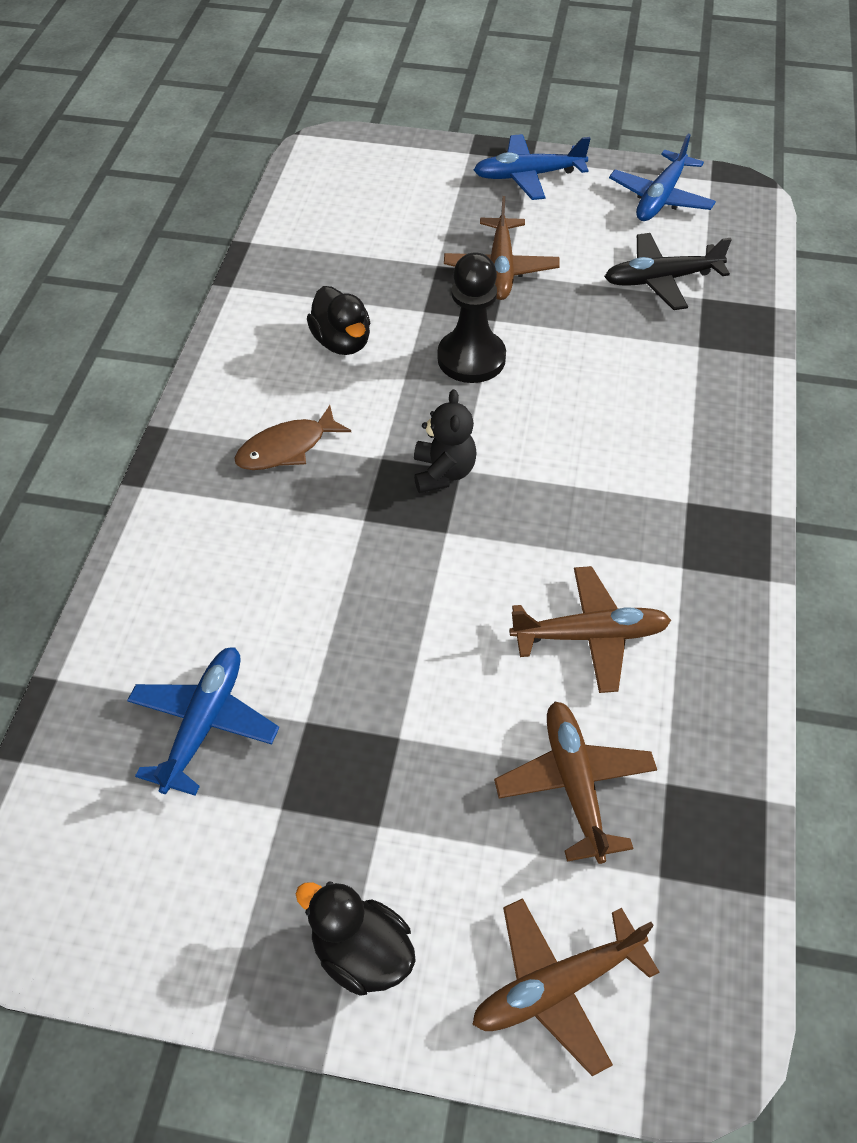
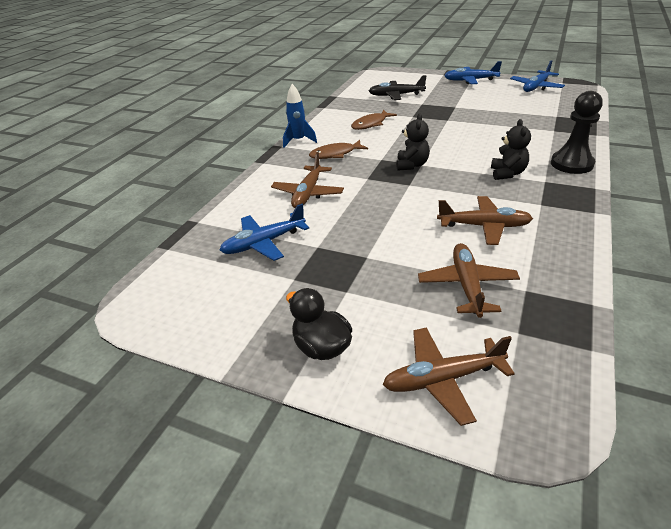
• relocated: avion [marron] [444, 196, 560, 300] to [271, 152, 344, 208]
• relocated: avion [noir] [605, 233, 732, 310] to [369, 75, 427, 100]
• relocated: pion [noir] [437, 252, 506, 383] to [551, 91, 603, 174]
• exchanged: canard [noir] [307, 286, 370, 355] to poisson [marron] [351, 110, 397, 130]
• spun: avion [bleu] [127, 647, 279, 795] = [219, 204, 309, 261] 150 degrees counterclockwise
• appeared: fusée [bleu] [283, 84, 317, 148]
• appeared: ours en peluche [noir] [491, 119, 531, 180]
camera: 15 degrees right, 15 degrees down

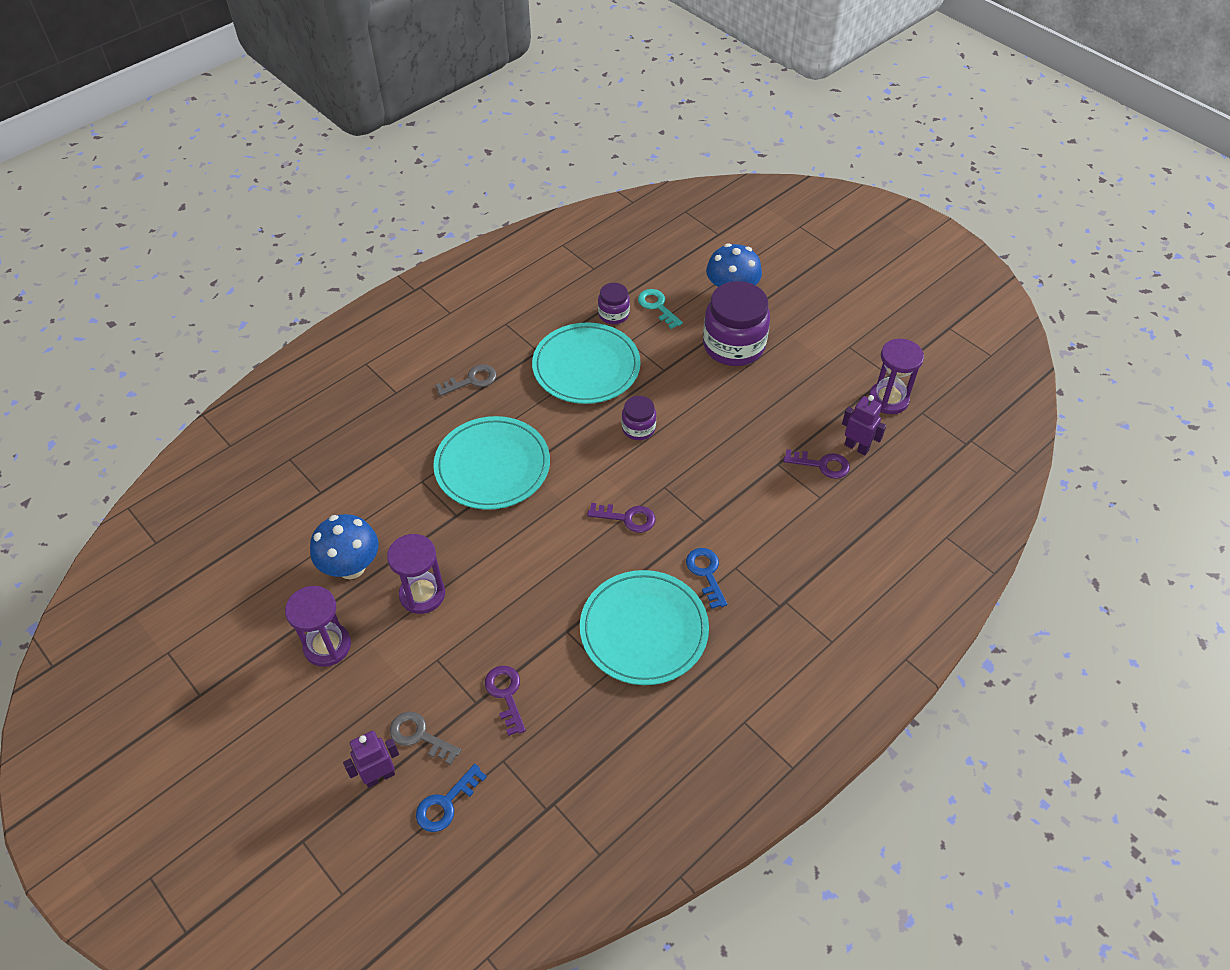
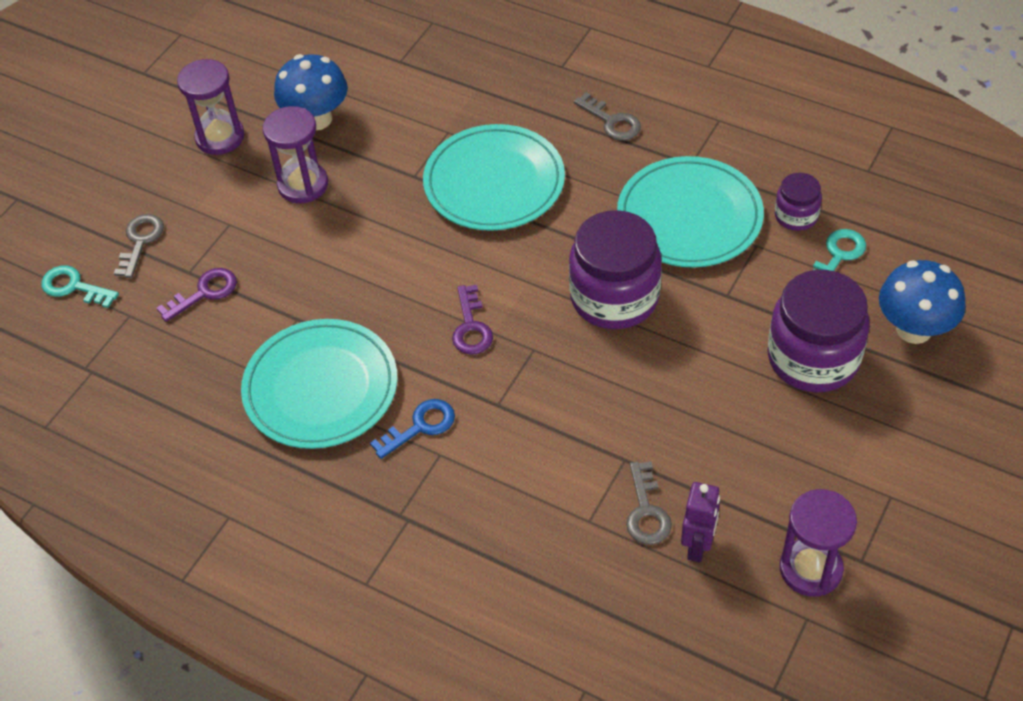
• size: bocal [violet] [622, 396, 656, 440] = [569, 210, 662, 329] x1.97
• colour: clé [violet] [783, 449, 850, 479] to clé [gris] [626, 461, 672, 544]
• missing: robot [violet] [343, 731, 399, 788]
• colour: clé [bleu] [416, 764, 487, 832] to clé [turquoise] [41, 265, 119, 308]
camera: 75 degrees right, 0 degrees up

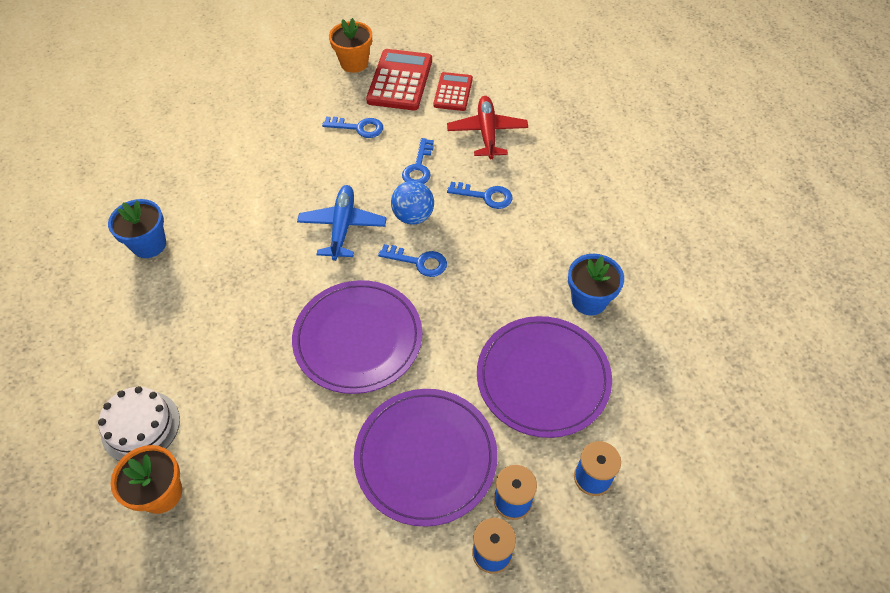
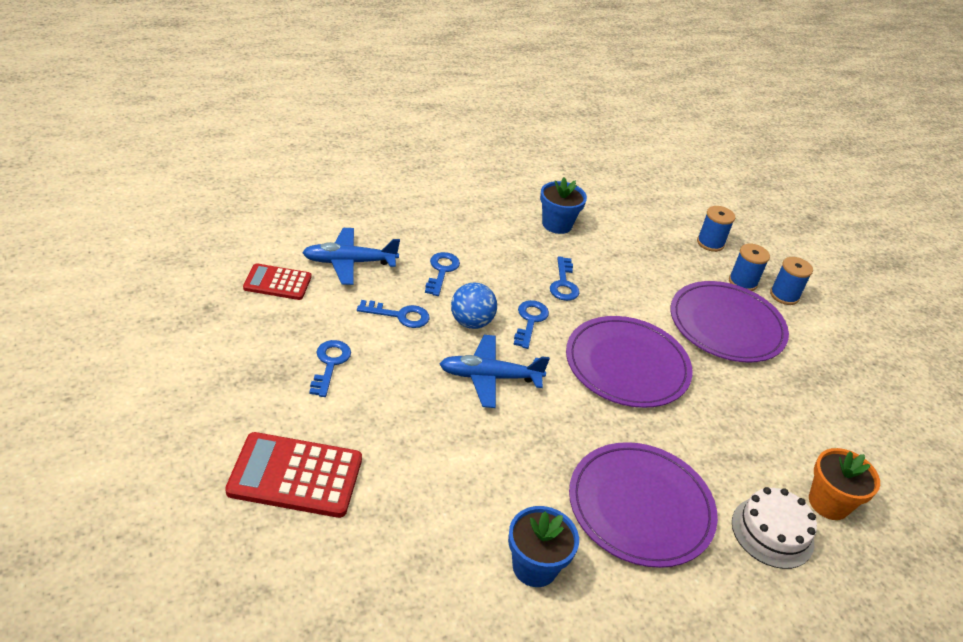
• missing: pot de fleurs [orange] [329, 18, 372, 73]
• relocated: calculatrice [rouge] [366, 49, 432, 110] to [225, 432, 362, 518]
• colour: avion [rouge] [447, 96, 528, 159] to avion [bleu] [302, 228, 400, 285]
• relocated: assiette [violet] [477, 316, 612, 438] to [569, 442, 718, 568]
• appeared: clé [bleu] [550, 256, 579, 301]
camera: 100 degrees left, 15 degrees down

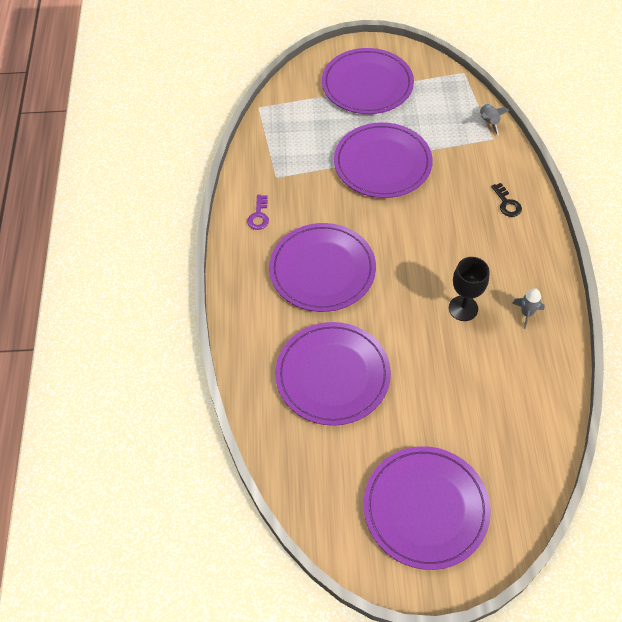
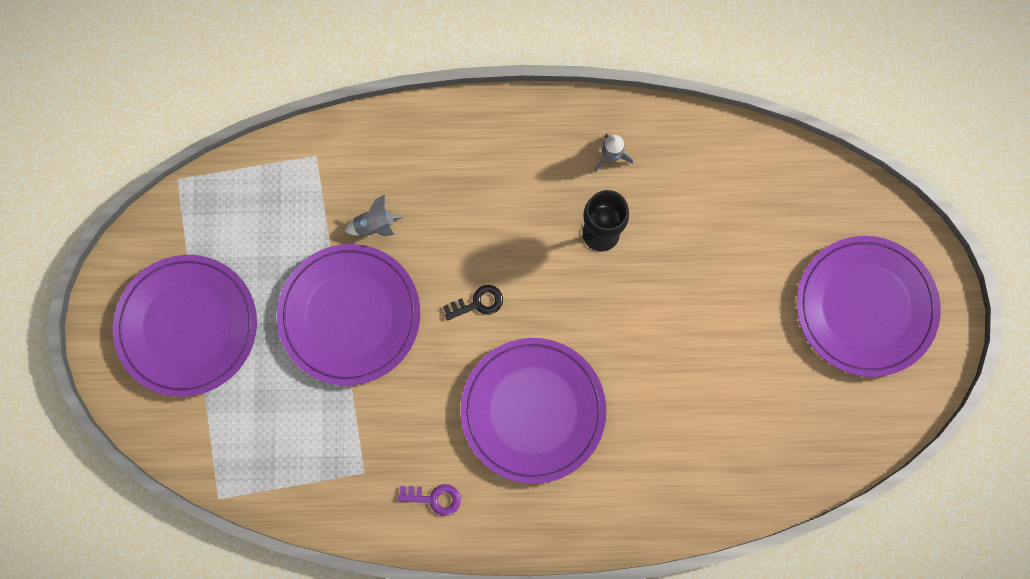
• relocated: fusée [gris] [480, 104, 510, 135] to [345, 195, 405, 236]
• relocated: clé [noir] [491, 183, 522, 217] to [443, 285, 503, 321]
• missing: assiette [violet] [275, 322, 391, 426]
camera: 90 degrees left, 20 degrees up

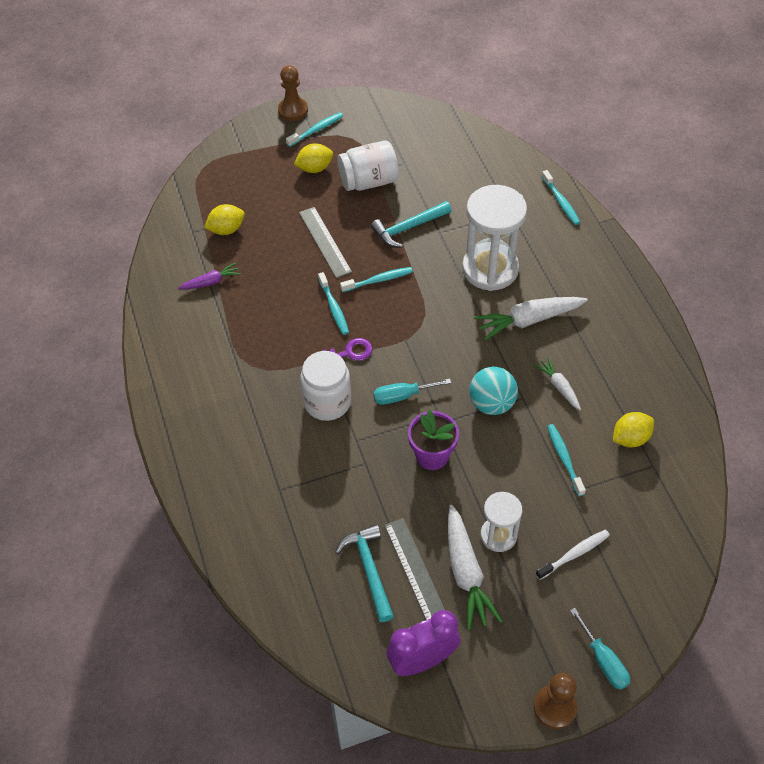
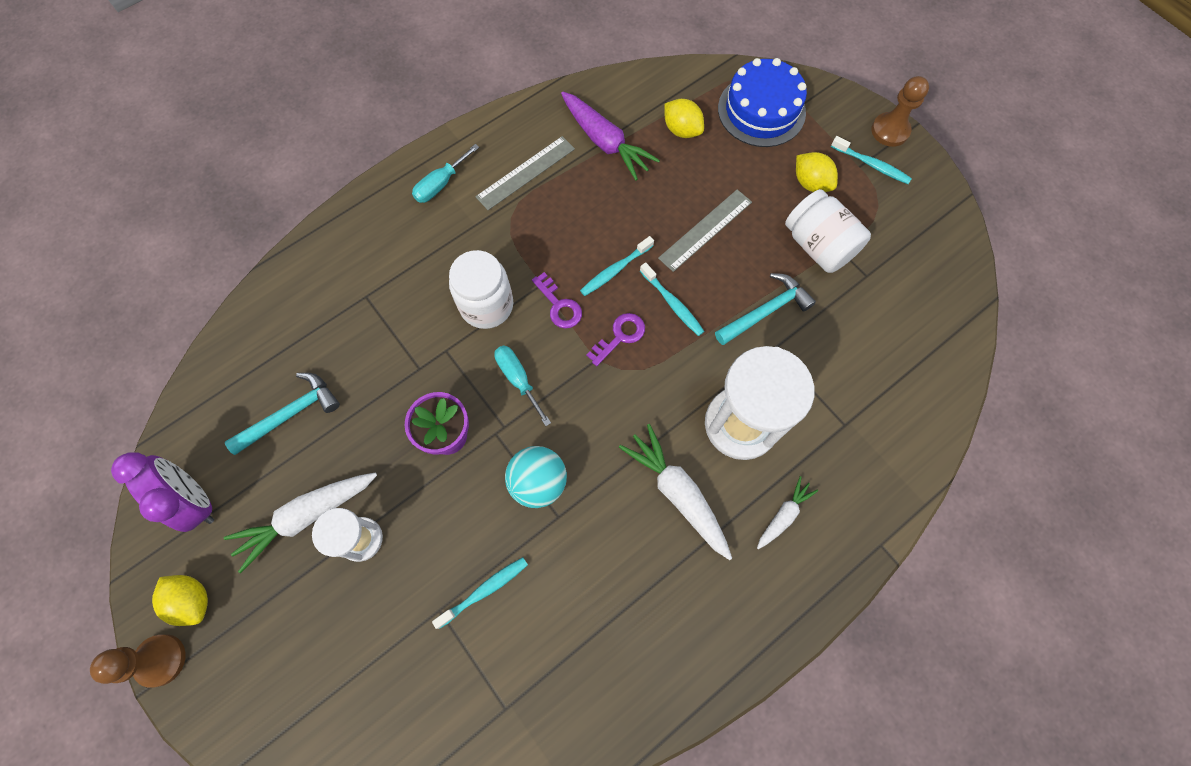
• missing: brosse à dents [turquoise] [541, 170, 580, 225]
• spun: marteau [turquoise] [371, 201, 452, 248] = [715, 273, 816, 345] 105 degrees clockwise
• size: carotte [violet] [178, 263, 241, 289] = [561, 92, 660, 181] x1.78
• relocated: carotte [blanc] [535, 357, 581, 410] to [757, 476, 819, 549]
• relocated: citron [jaune] [613, 412, 654, 447] to [152, 575, 208, 626]
• relocated: règle [gris] [384, 518, 445, 620] to [475, 136, 575, 210]
• missing: brosse à dents [blanc] [536, 530, 610, 580]
• relocated: tournevis [turquoise] [570, 608, 630, 690] to [412, 144, 479, 203]
• appeared: gâteau [bleu] [718, 58, 807, 147]
• appeared: clé [violet] [586, 313, 645, 366]
camera: 70 degrees right, 15 degrees up

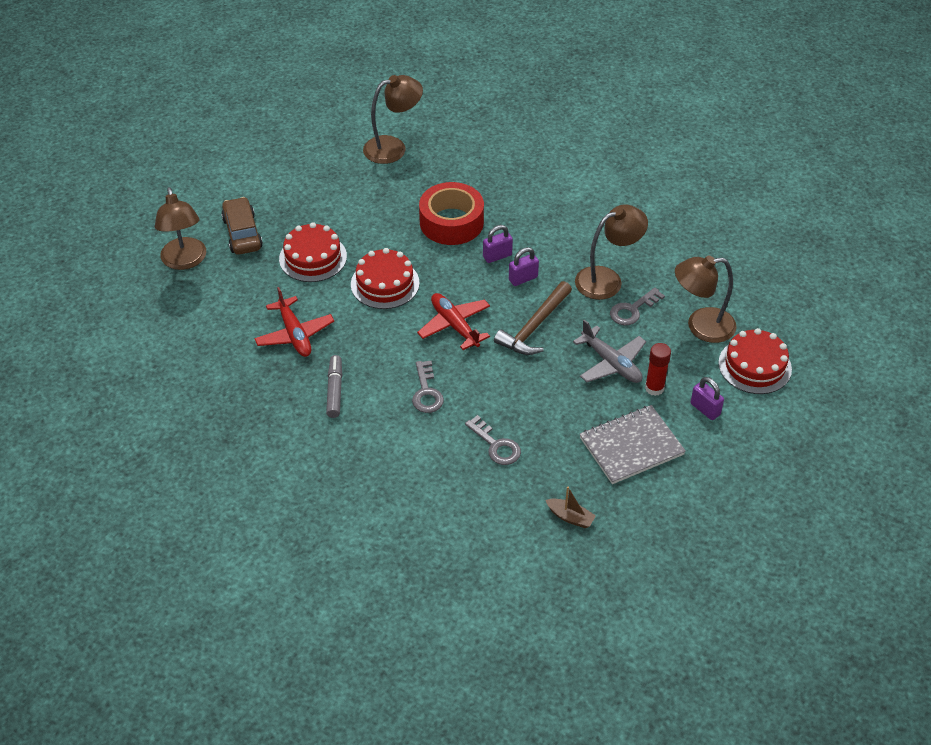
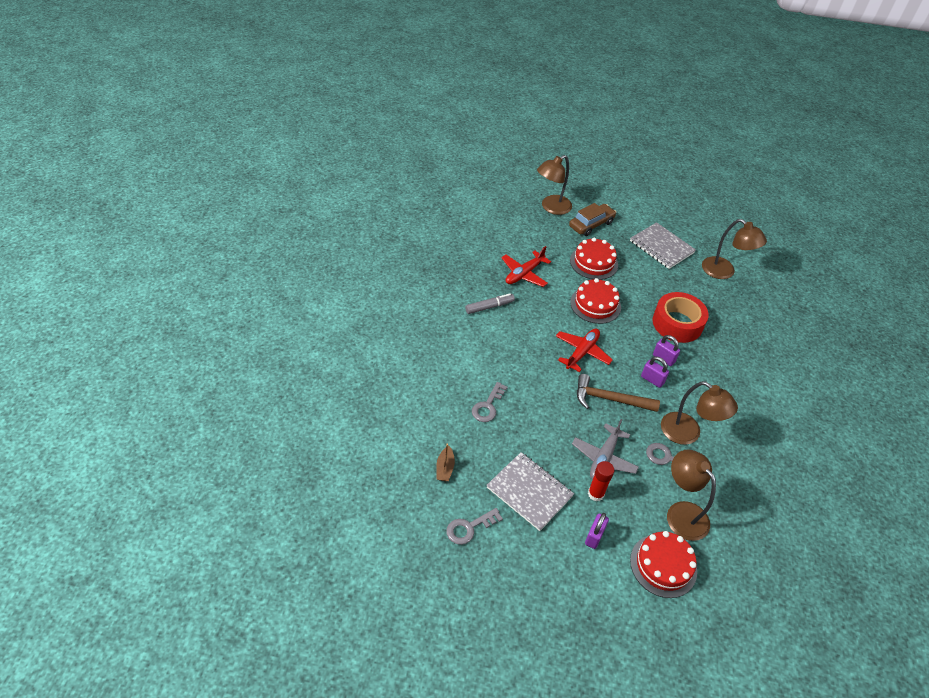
• relocated: clé [gris] [412, 361, 444, 413] to [446, 508, 503, 545]
• appeared: carnet [gris] [630, 222, 696, 269]
camera: 65 degrees right, 0 degrees up

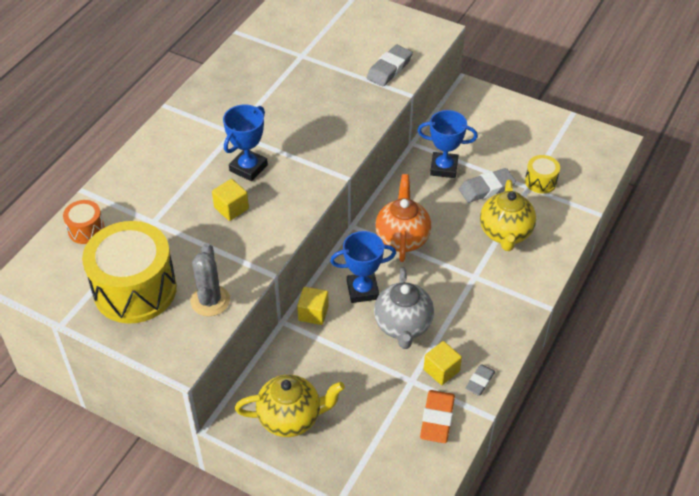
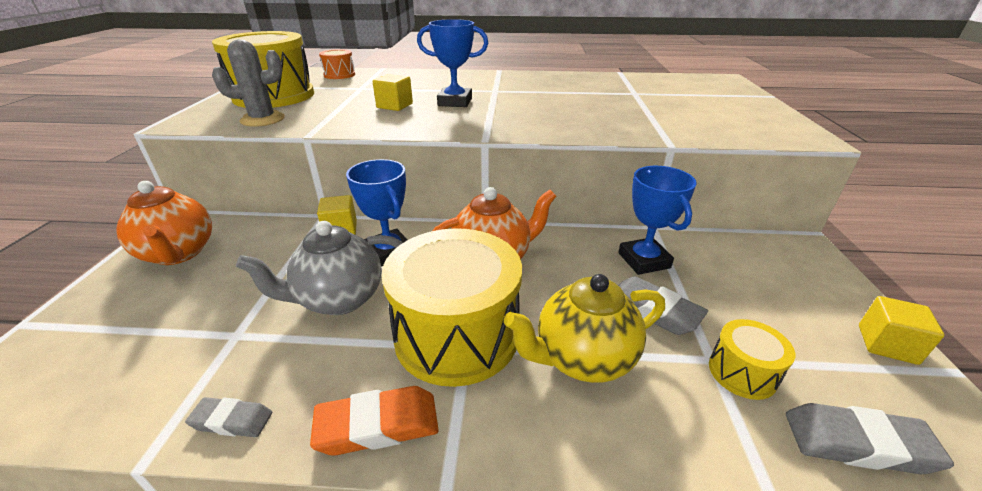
• relocated: gomme [gris] [367, 45, 413, 87] to [786, 403, 954, 474]
• relocated: cube [jaune] [424, 341, 462, 385] to [859, 296, 944, 365]
• colour: théière [jaune] [235, 375, 345, 437] to théière [orange] [116, 181, 212, 265]
• relocated: gomme [orange] [420, 390, 455, 443] to [310, 386, 439, 456]
• appeared: tambour [jaune] [381, 228, 522, 387]
camera: 65 degrees right, 15 degrees down

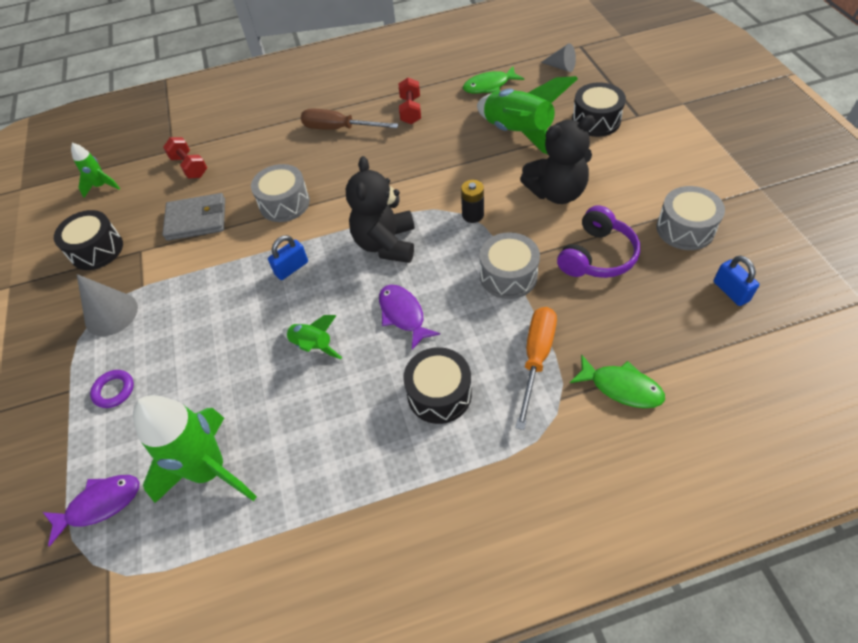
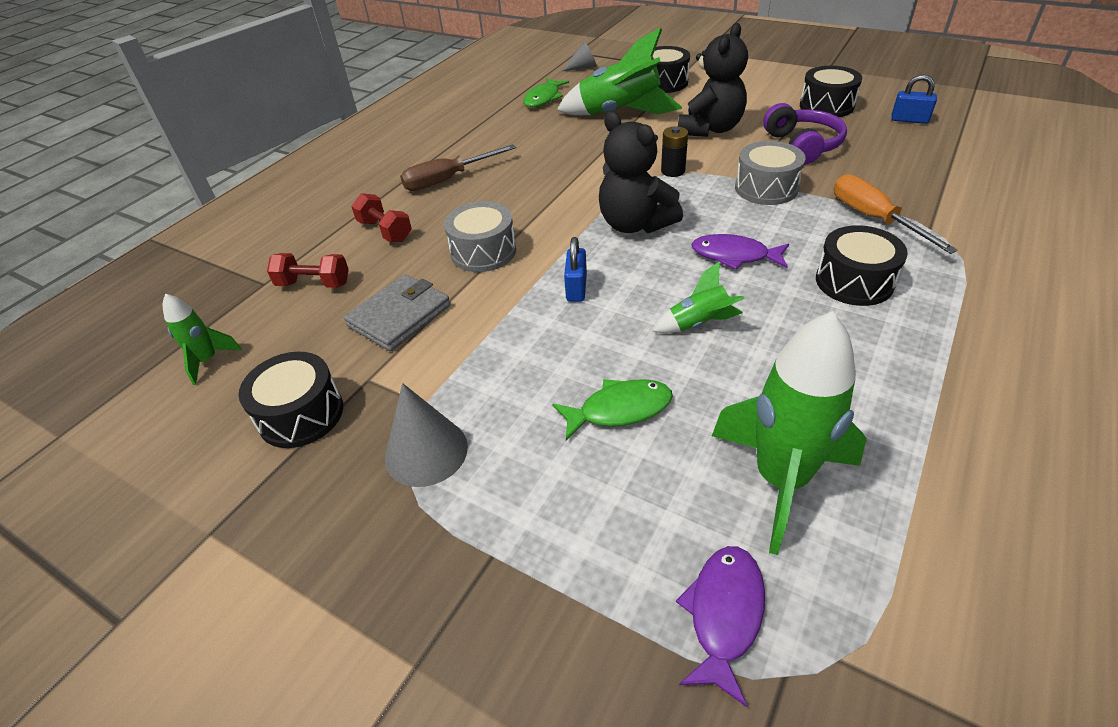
• relocated: haltère [rouge] [399, 78, 421, 124] to [351, 193, 412, 242]
• colour: tambour [gris] [656, 186, 725, 250] to tambour [noir] [800, 66, 862, 117]
• relocated: poisson [vert] [570, 354, 665, 408] to [552, 379, 673, 441]
• missing: anneau [violet] [90, 370, 134, 408]
camera: 45 degrees left, 10 degrees down

